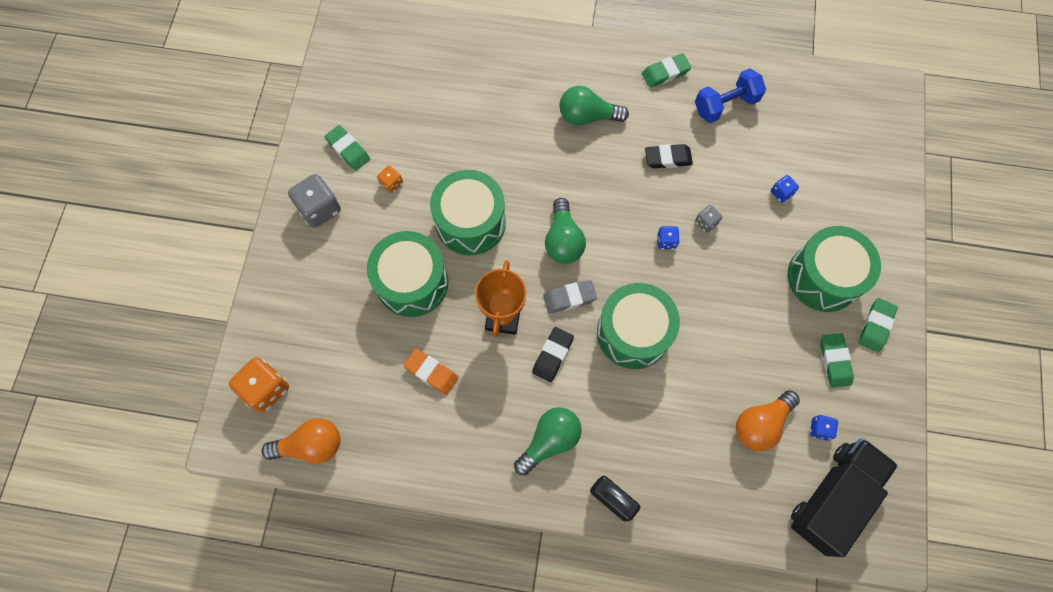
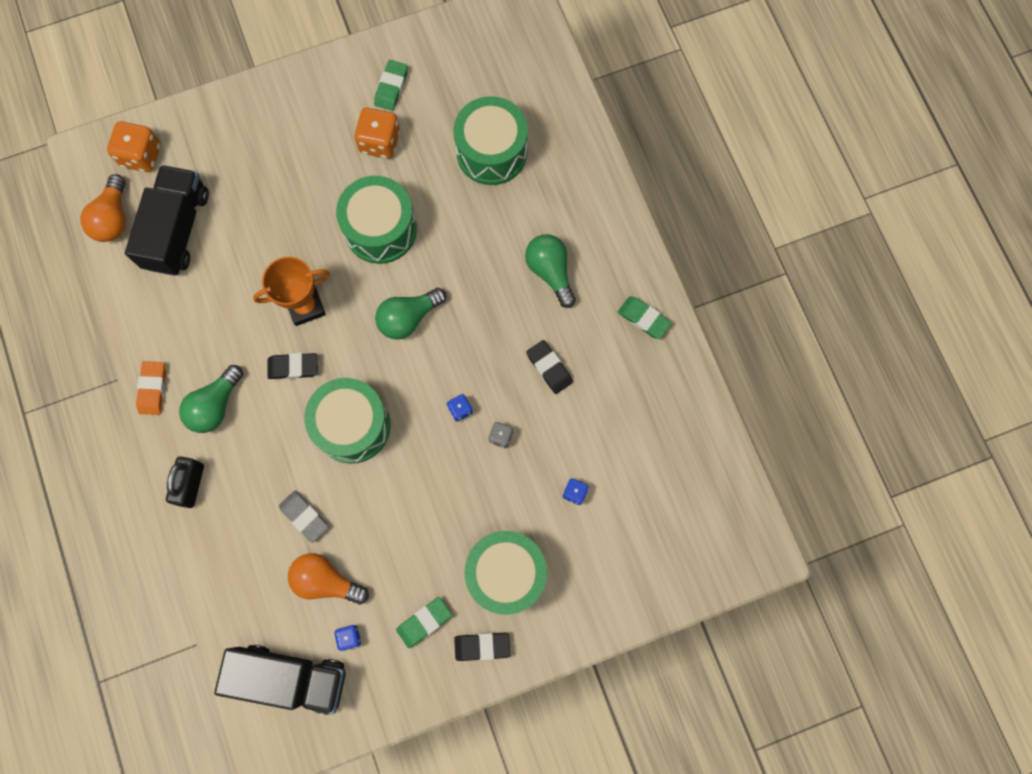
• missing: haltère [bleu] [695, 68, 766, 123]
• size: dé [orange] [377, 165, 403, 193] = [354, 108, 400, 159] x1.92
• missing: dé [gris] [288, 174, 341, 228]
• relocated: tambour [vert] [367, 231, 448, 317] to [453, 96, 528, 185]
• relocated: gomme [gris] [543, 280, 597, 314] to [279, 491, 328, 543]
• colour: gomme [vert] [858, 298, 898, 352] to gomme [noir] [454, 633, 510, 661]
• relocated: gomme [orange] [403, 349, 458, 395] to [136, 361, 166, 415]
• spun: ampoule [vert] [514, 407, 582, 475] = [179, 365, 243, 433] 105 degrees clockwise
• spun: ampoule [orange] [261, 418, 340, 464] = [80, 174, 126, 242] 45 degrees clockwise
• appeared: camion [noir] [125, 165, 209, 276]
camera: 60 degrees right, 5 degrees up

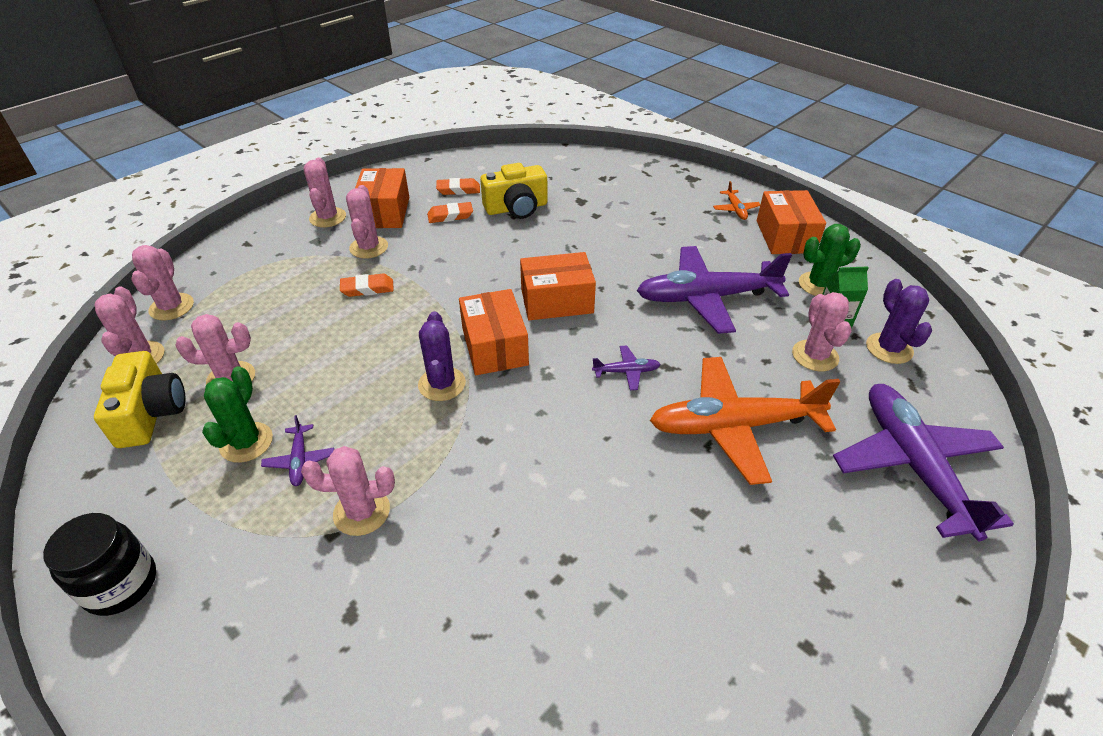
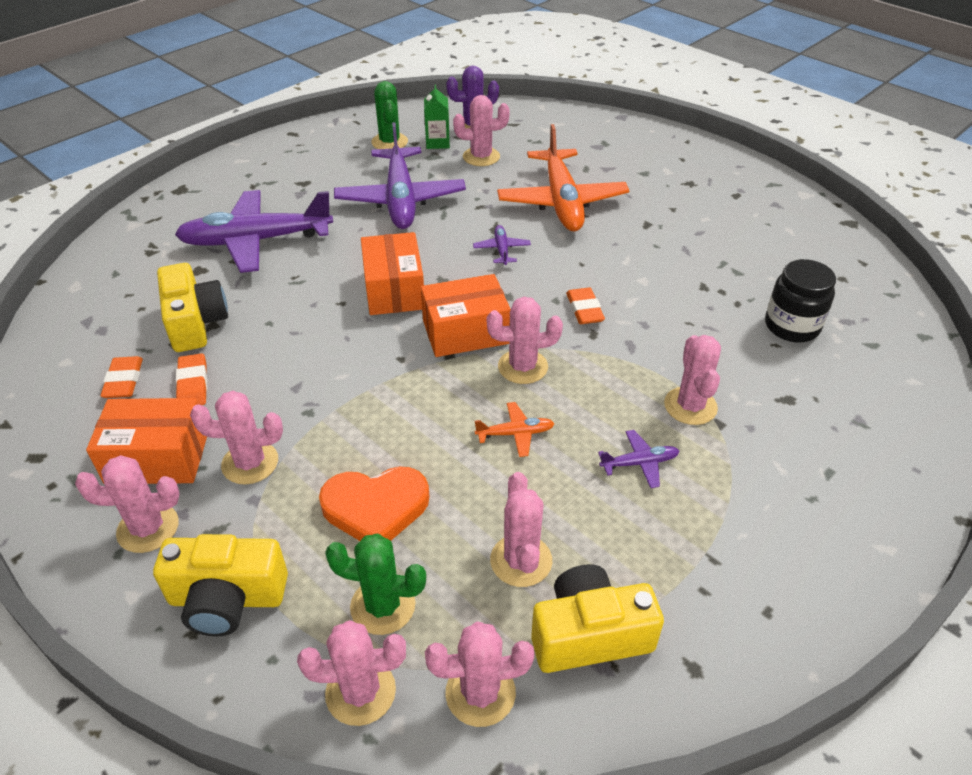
• relocated: avion [orange] [713, 181, 760, 220] to [475, 402, 555, 457]
• missing: boîte [orange] [757, 190, 826, 254]
• relocated: gomme [orange] [340, 274, 394, 297] to [566, 288, 605, 324]
• colour: cactus [violet] [418, 311, 466, 401] to cactus [rose] [487, 297, 563, 384]
• relocated: cactus [vert] [202, 366, 273, 463] to [325, 534, 426, 635]
• relocated: avion [violet] [833, 384, 1014, 541] to [175, 190, 333, 273]
• relocated: bocal [noir] [43, 513, 156, 616] to [765, 259, 836, 342]
• appeared: cœur [orange] [319, 466, 430, 541]
• appeared: appareil photo [jaune] [153, 534, 288, 636]
camera: 90 degrees left, 0 degrees up

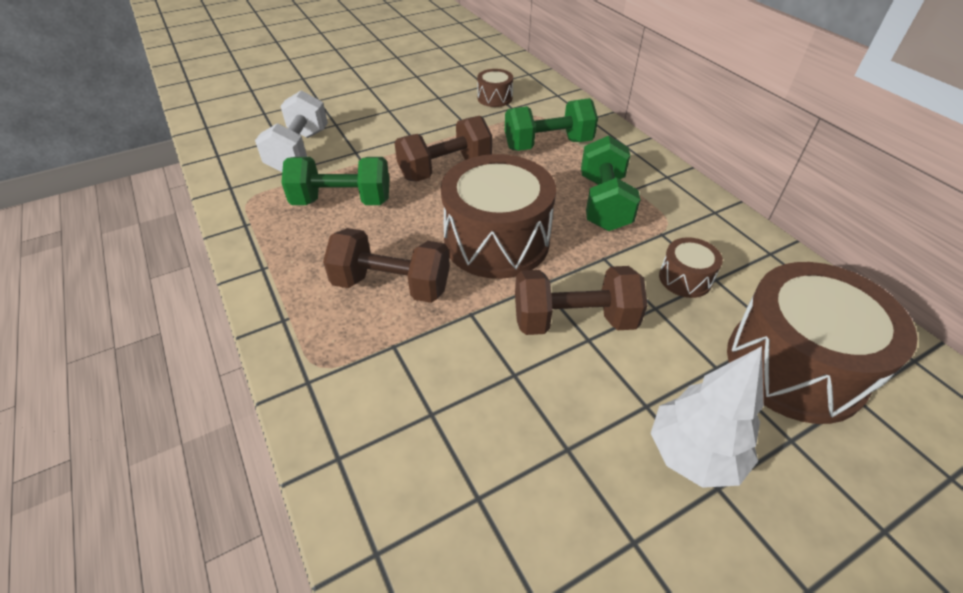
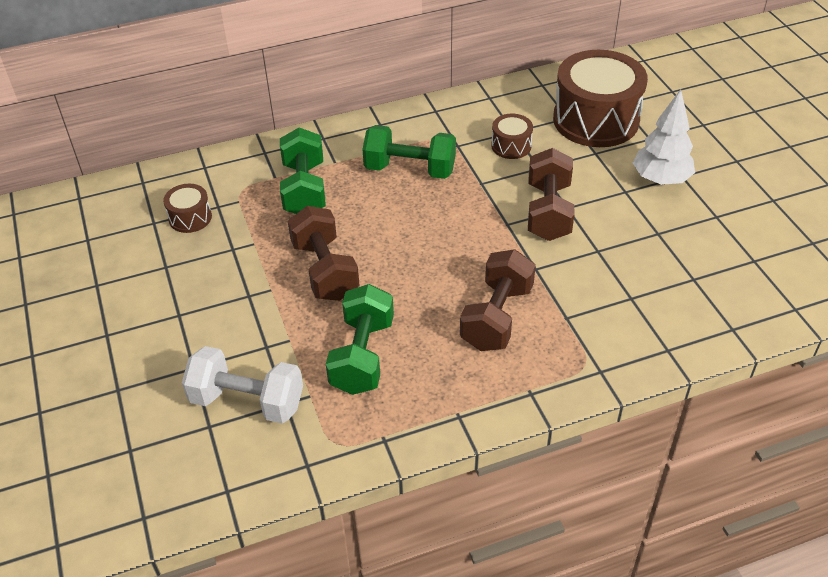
• missing: tambour [marron] [441, 154, 556, 279]
camera: 80 degrees left, 0 degrees up

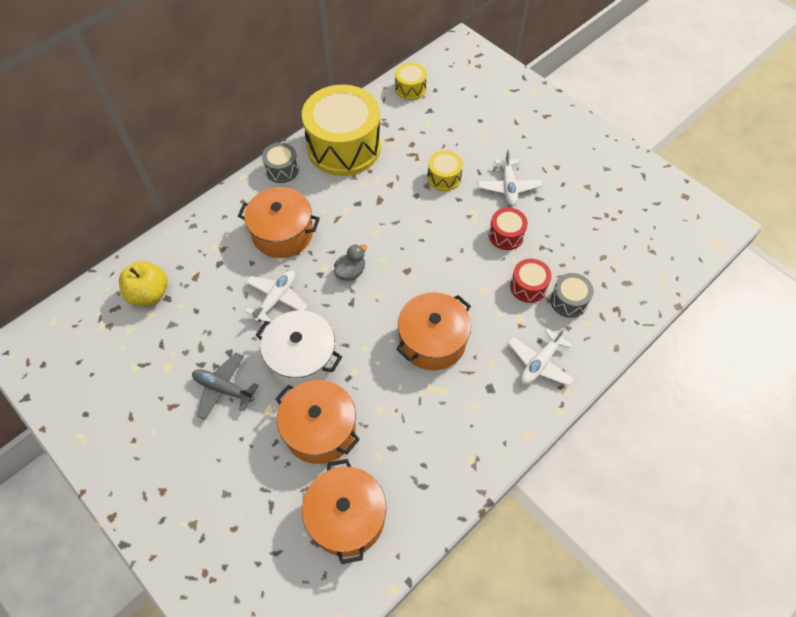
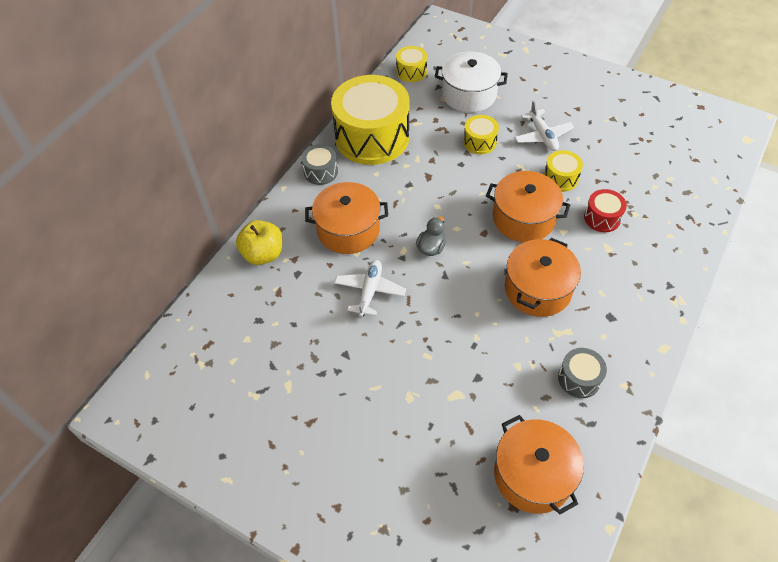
• colour: tambour [rouge] [489, 208, 528, 250] to tambour [jaune] [544, 150, 583, 192]
• relocated: pomme [jaune] [119, 261, 168, 306] to [236, 220, 282, 265]
• relocated: tambour [gris] [550, 273, 594, 318] to [558, 348, 607, 398]
• relocated: marmite [blanc] [256, 310, 342, 387] to [435, 51, 508, 113]
• missing: avion [blanc] [508, 327, 574, 386]
• missing: avion [gris] [192, 353, 258, 420]
• relocated: marmite [orange] [275, 380, 360, 464] to [486, 171, 570, 242]
camera: 15 degrees left, 5 degrees down

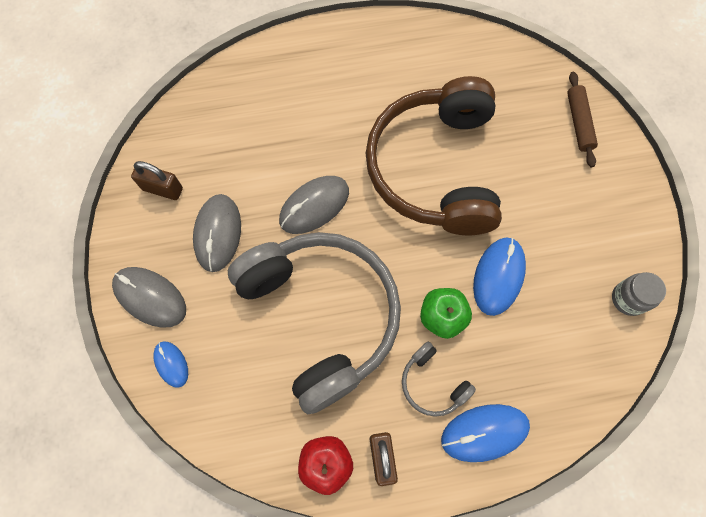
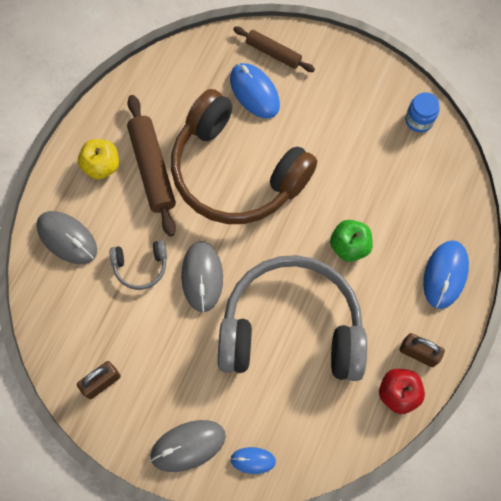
• relocated: souris [gris] [193, 194, 241, 272] to [36, 211, 97, 264]
• relocated: souris [bleu] [473, 237, 526, 316] to [230, 63, 280, 119]
• colour: bocal [gris] [612, 272, 666, 316] to bocal [bleu] [405, 92, 440, 132]
• relocated: casque audio [gris] [402, 342, 476, 417] to [110, 240, 167, 290]
• appeared: rouleau à pâtisserie [marron] [127, 95, 176, 237]
• appeared: pomme [jaune] [78, 139, 119, 179]
camera: 55 degrees left, 0 degrees up

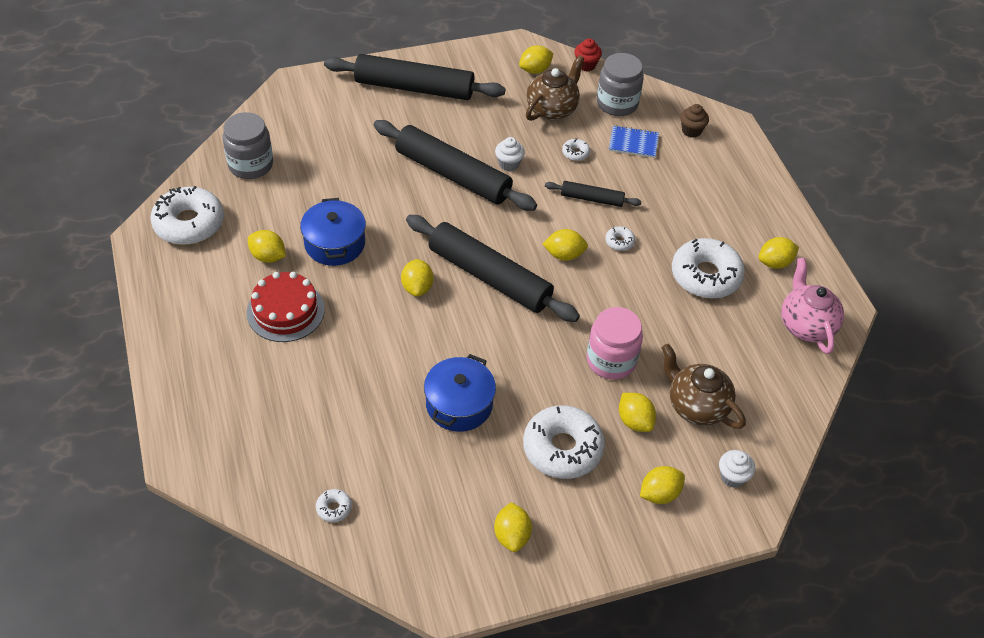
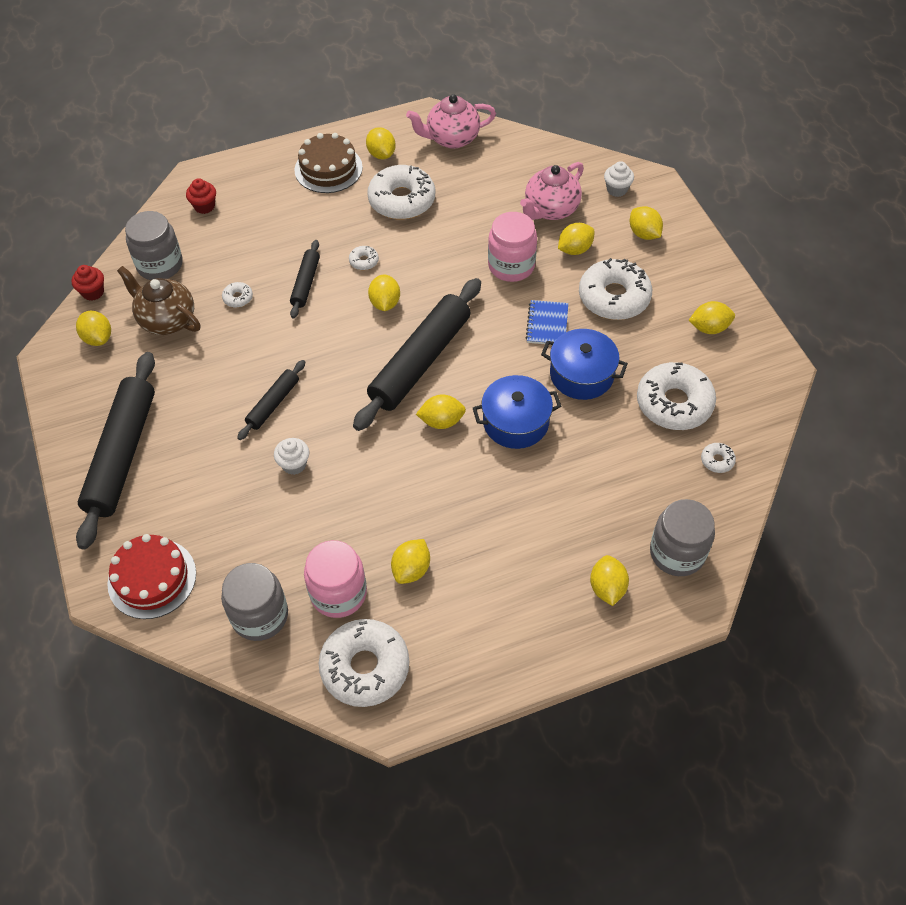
• colour: muffin [marron] [680, 104, 709, 138] to muffin [rouge] [186, 178, 216, 214]
• size: rouleau à pâtisserie [noir] [373, 120, 537, 211] = [237, 360, 305, 440] x0.49
• relocated: carnet [bleu] [609, 125, 659, 158] to [526, 300, 568, 345]
• relocated: muffin [blanc] [495, 137, 525, 171] to [274, 438, 309, 475]
• relocated: marmite [bleu] [300, 198, 366, 266] to [473, 375, 561, 449]
• relocated: gâteau [rouge] [247, 272, 325, 342] to [107, 534, 196, 619]
• colour: théière [marron] [662, 344, 746, 429] to théière [rose] [520, 162, 584, 220]
• appeared: gâteau [marron] [294, 133, 363, 193]
• appeared: beignet [blanc] [637, 362, 716, 430]
• appeared: bocal [gris] [650, 499, 715, 576]
• appeared: bocal [rose] [304, 540, 367, 618]
• appeared: citron [jaune] [590, 555, 629, 606]
camera: 90 degrees left, 5 degrees up

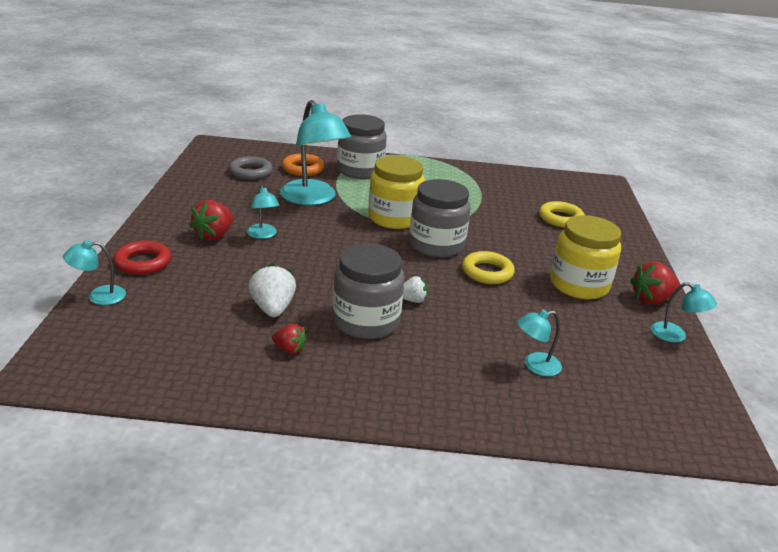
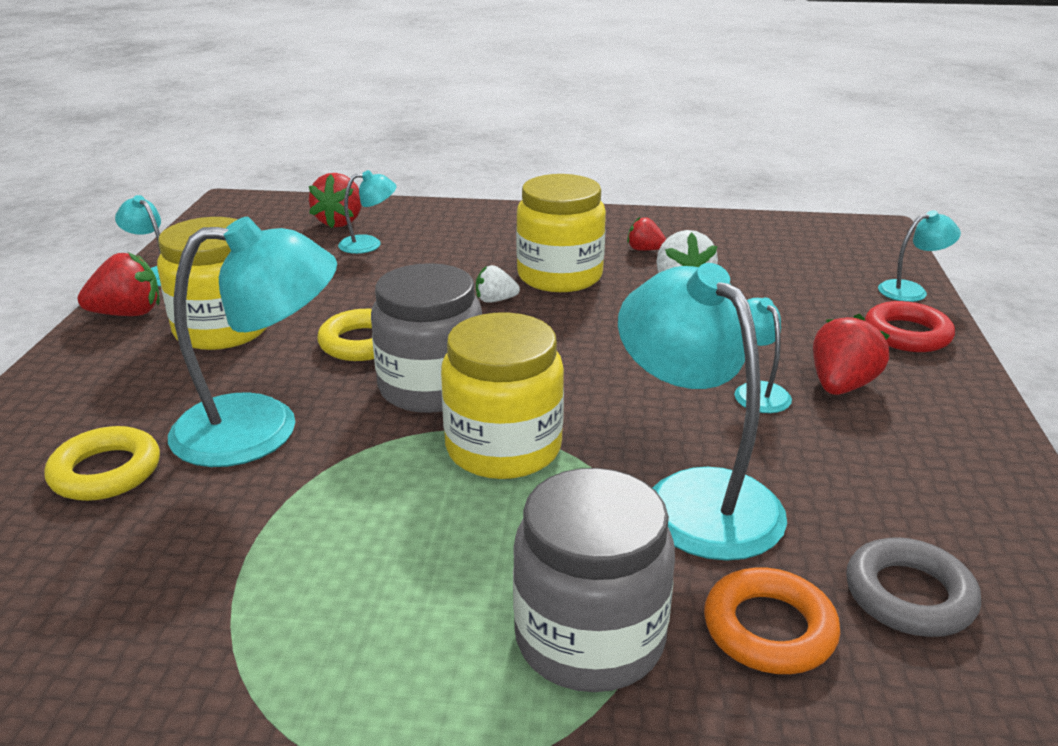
• colour: bocal [gris] [333, 243, 405, 339] to bocal [jaune] [516, 174, 606, 292]
• appeared: fraise [rouge] [309, 173, 362, 228]
• appeared: lampe [turquoise] [168, 217, 337, 467]
camera: 175 degrees left, 0 degrees up

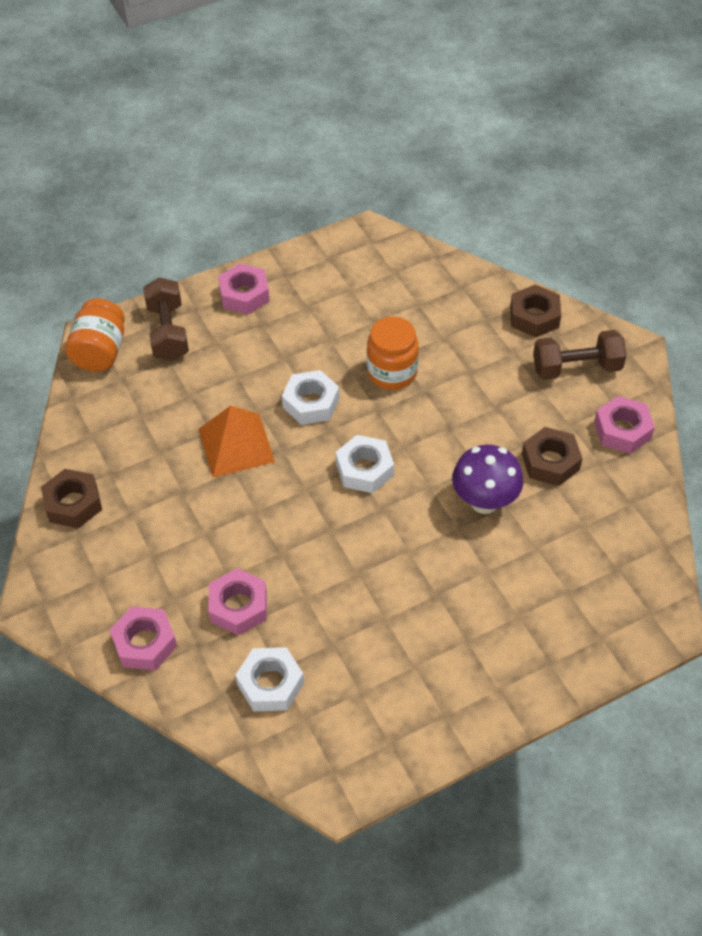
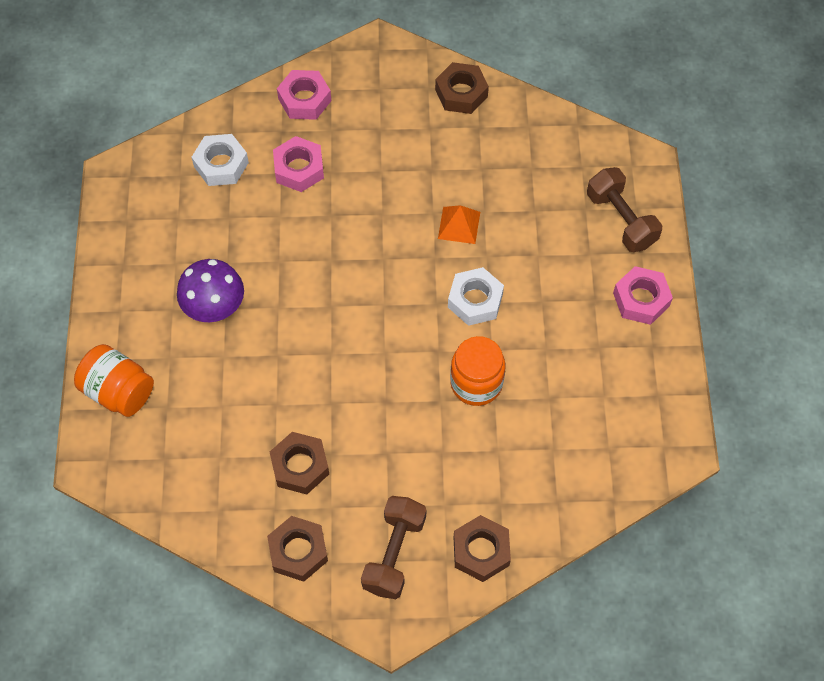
• spun: haltère [marron] [143, 277, 189, 361] = [587, 167, 662, 252] 45 degrees clockwise
• relocated: bocal [orange] [65, 298, 125, 371] to [74, 344, 154, 417]
• colour: écrou [rose] [594, 396, 655, 454] to écrou [marron] [267, 516, 328, 582]
• size: pyramide [orange] [199, 406, 275, 478] = [438, 205, 480, 244] x0.63
• missing: écrou [blanc] [336, 435, 394, 493]
• relocated: champignon [violet] [452, 445, 523, 514] to [177, 259, 244, 322]
camera: 115 degrees right, 10 degrees up

